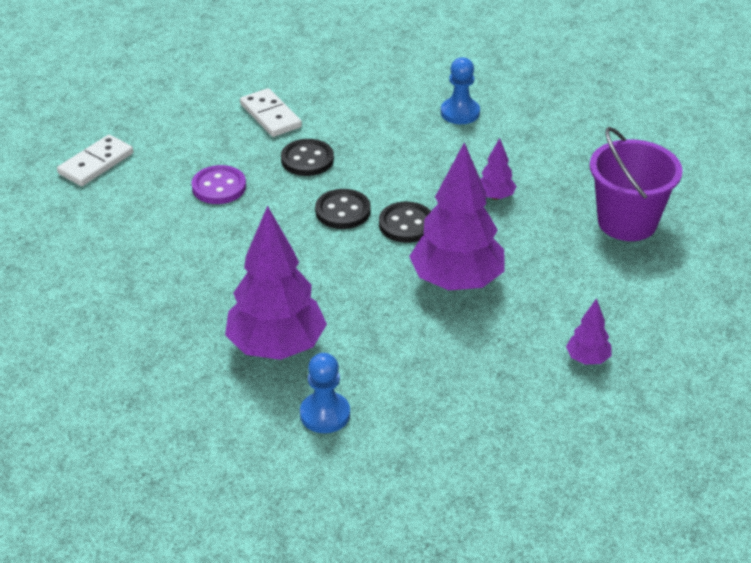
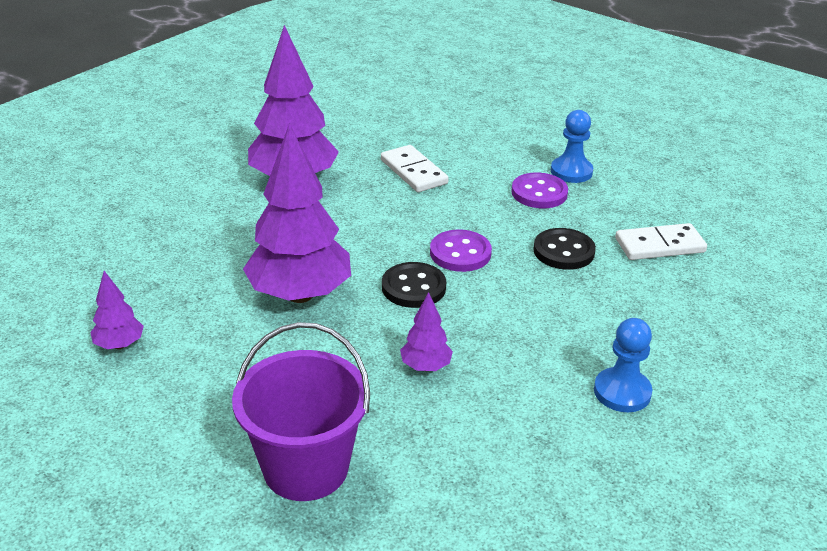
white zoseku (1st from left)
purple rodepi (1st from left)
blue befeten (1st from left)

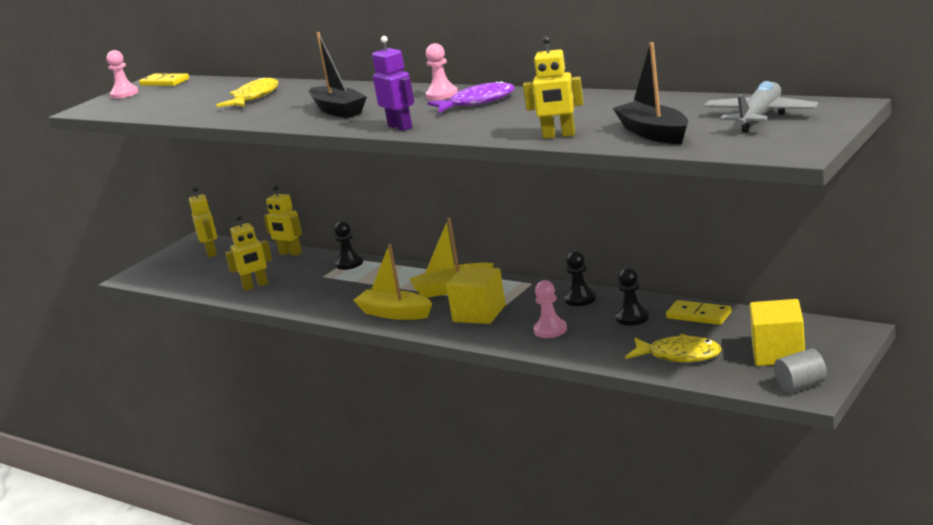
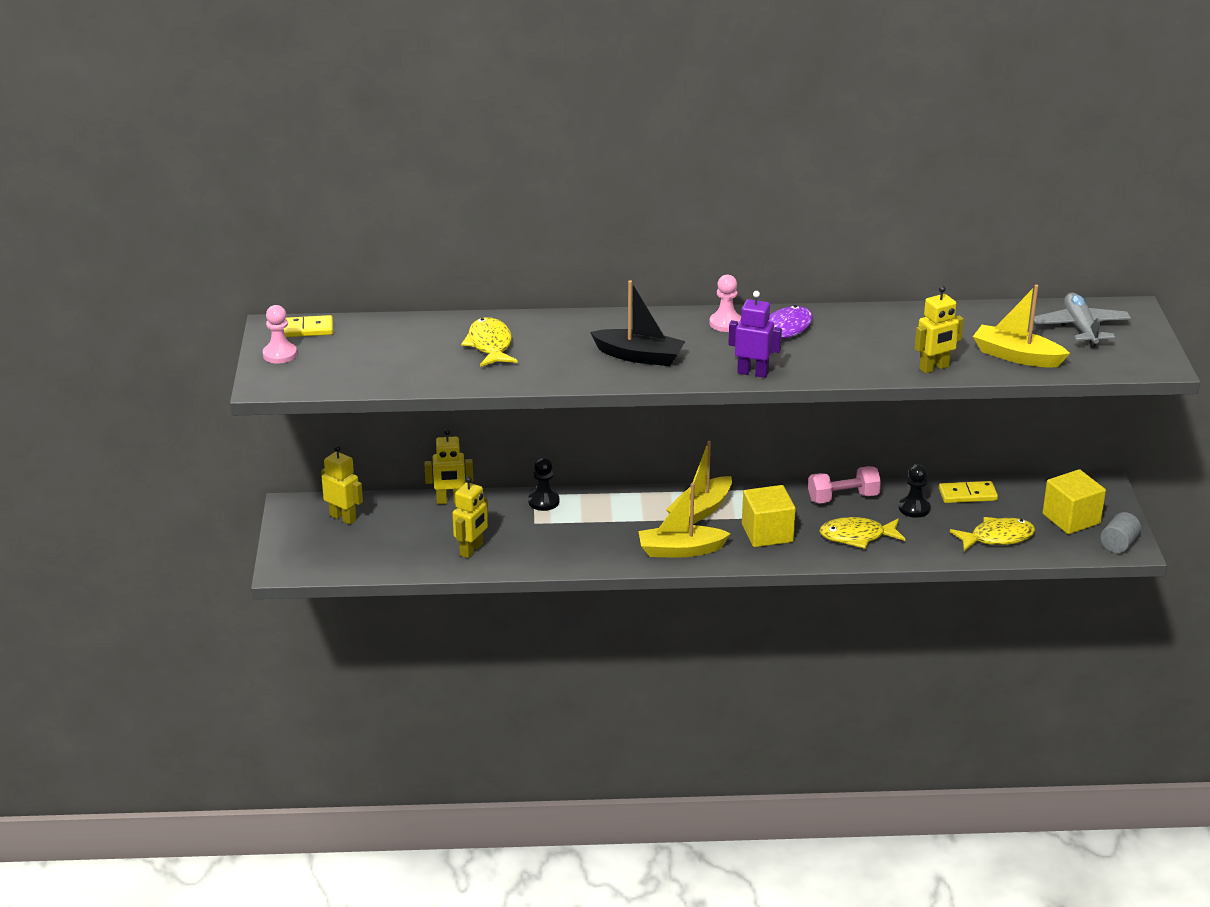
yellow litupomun (3rd from left)
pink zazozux
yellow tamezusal (2nd from left)

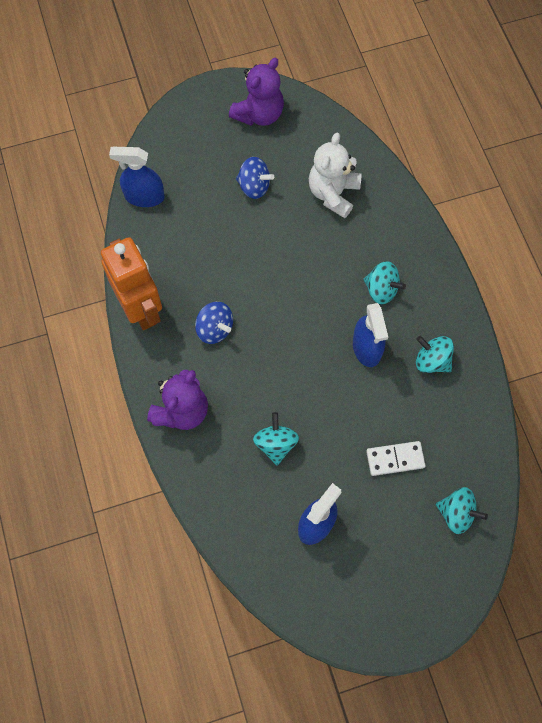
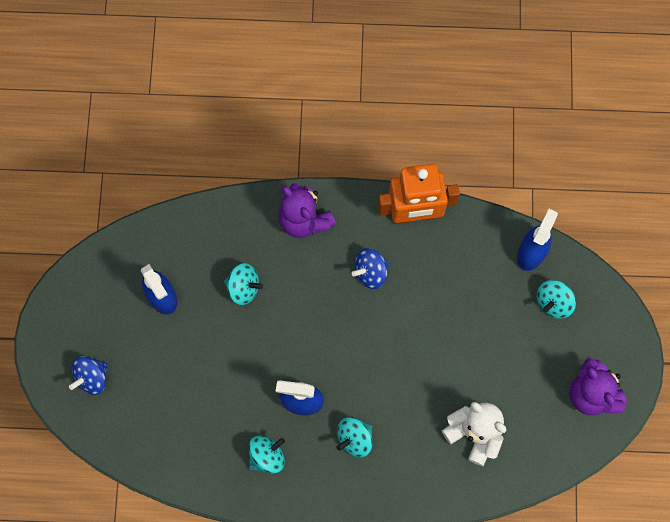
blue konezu (1st from left)
white zoseku
turquoise konezu (4th from left)

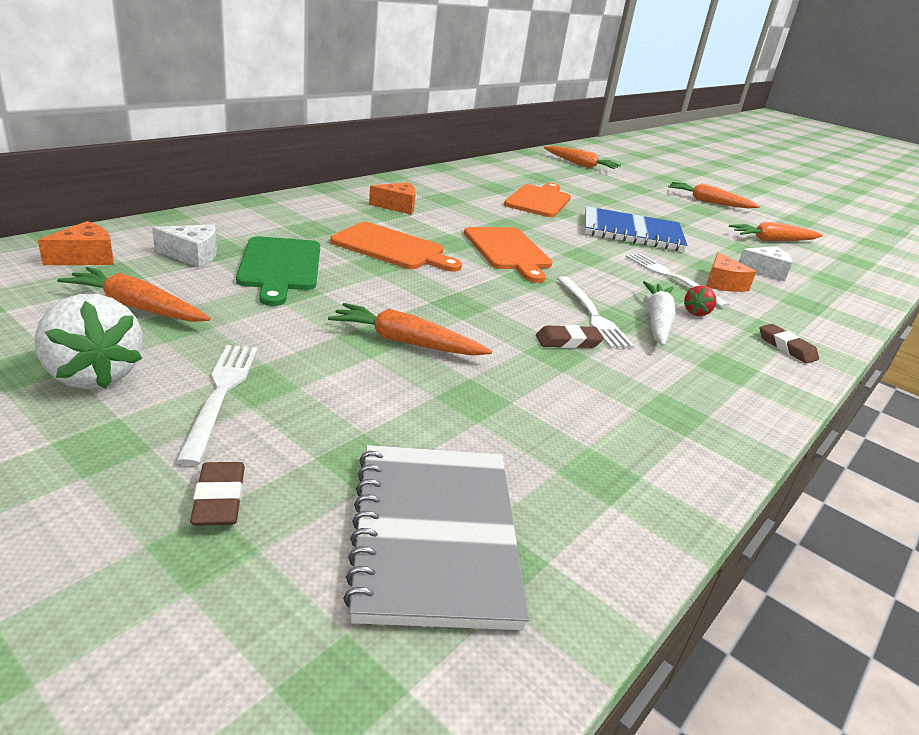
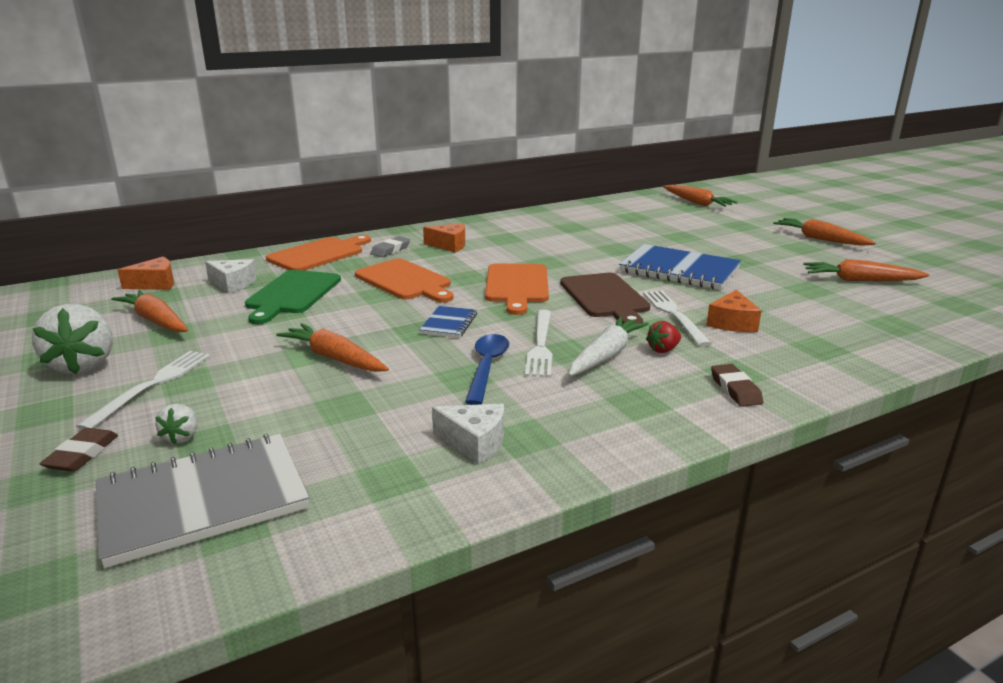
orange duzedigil (1st from left)
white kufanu (2nd from left)
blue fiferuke
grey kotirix
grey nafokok
brown duzedigil
blue kotirix (1st from left)
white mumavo (2nd from left)

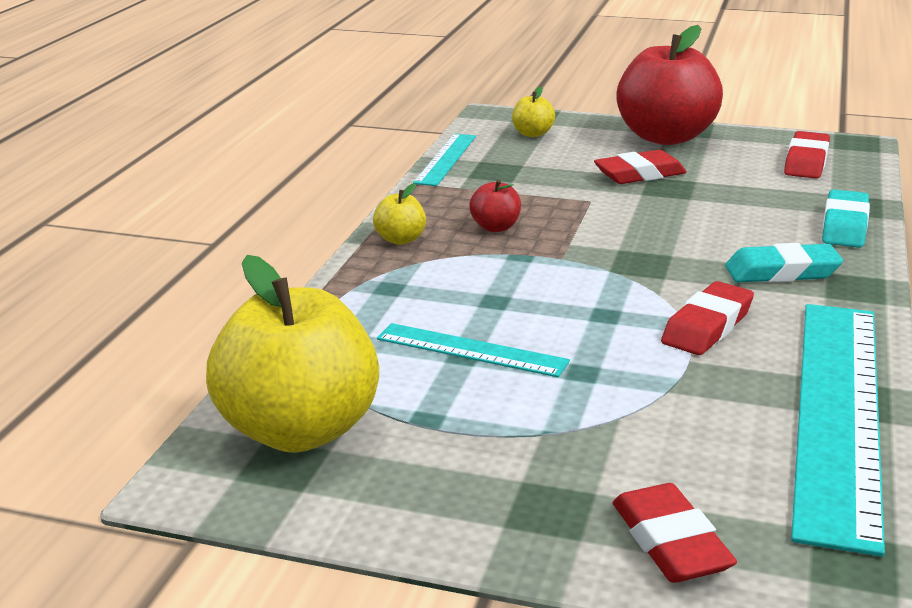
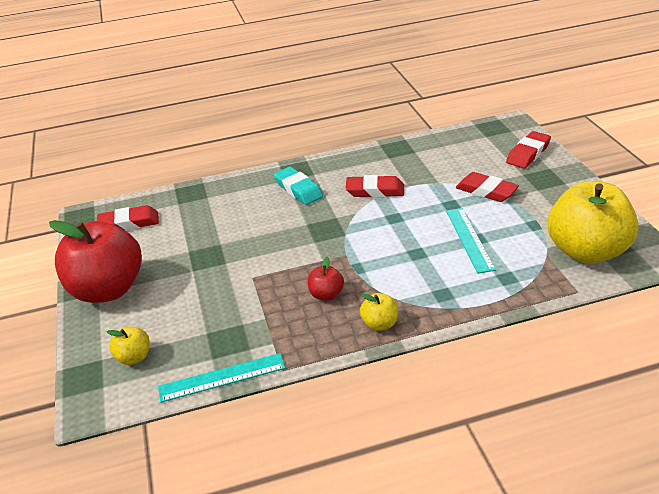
red nafokok (3rd from left)
turquoise nafokok (2nd from left in the first image)
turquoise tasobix (3rd from left in the first image)

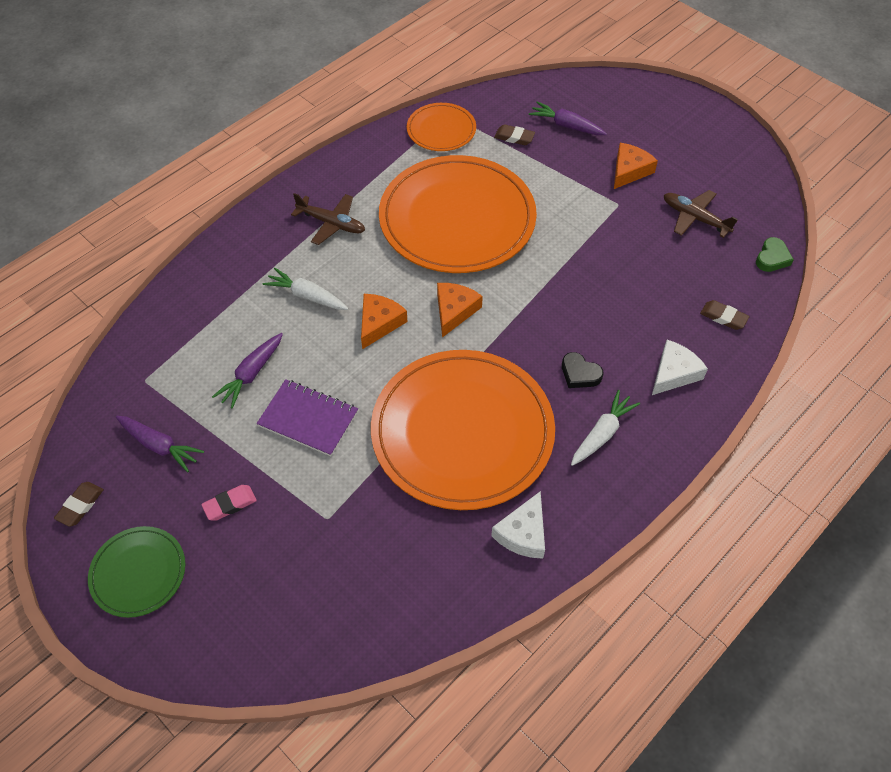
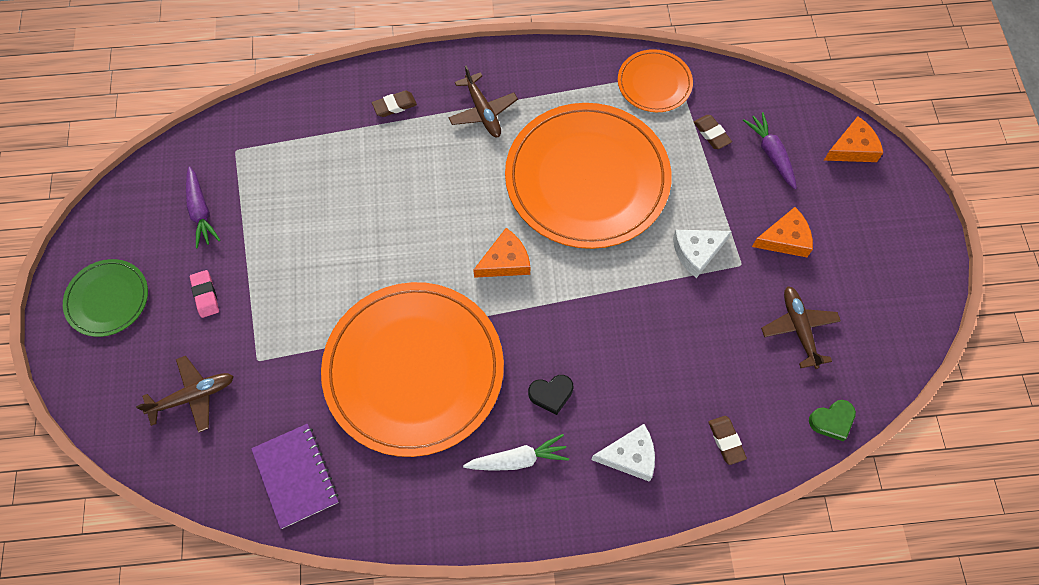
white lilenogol (1st from left in the first image)
orange kufanu (3rd from left)
purple lilenogol (2nd from left in the first image)
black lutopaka
purple kotirix
brown nafokok (1st from left)
pink nafokok
white kufanu (2nd from left)
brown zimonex (1st from left)

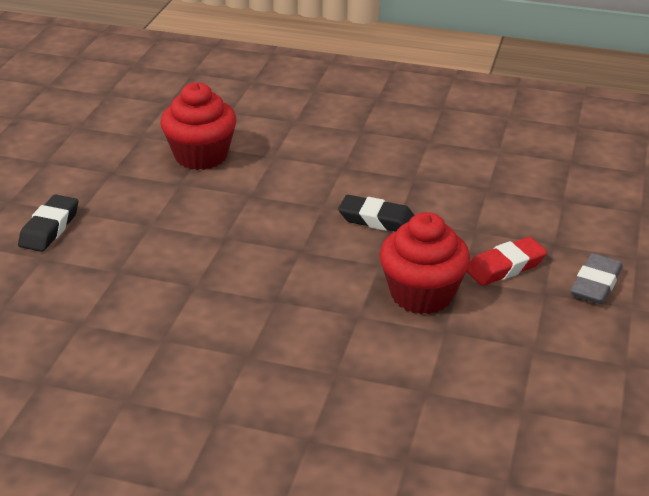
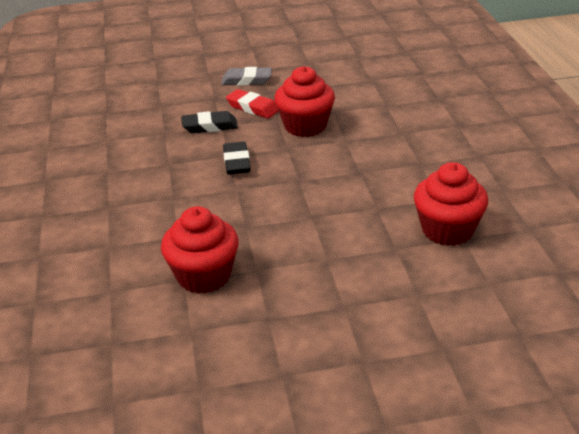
black nafokok (1st from left)
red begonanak (3rd from left)

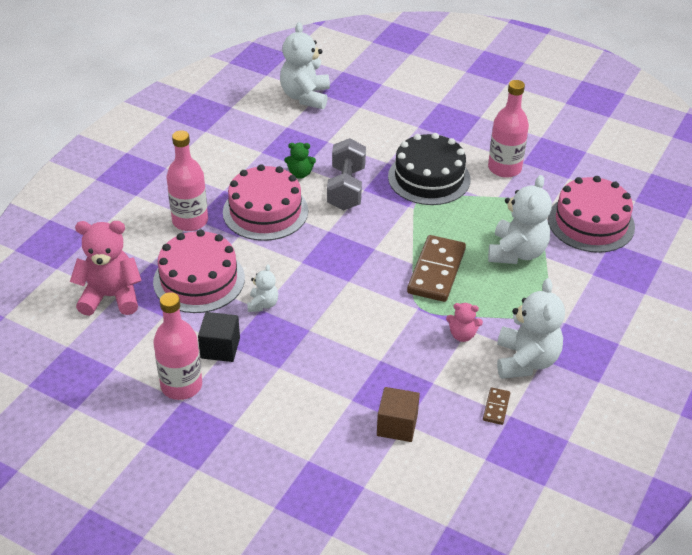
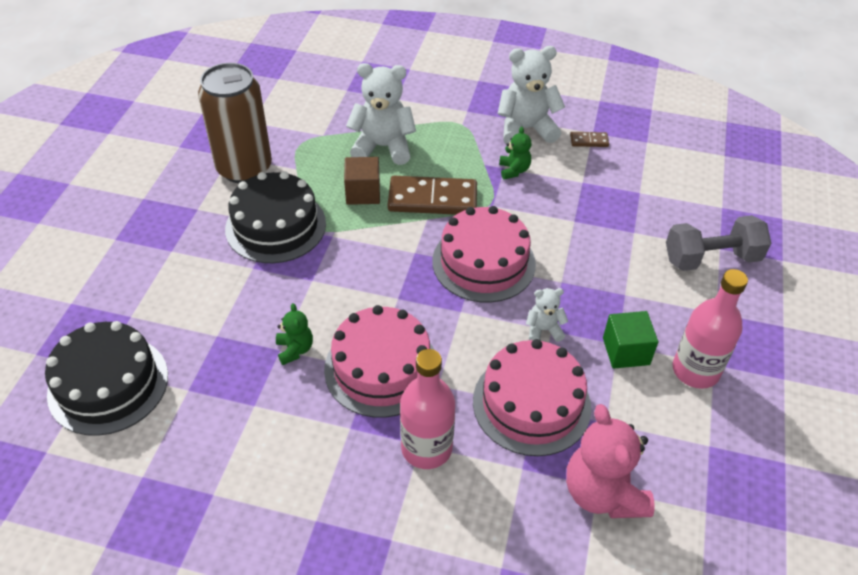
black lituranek (1st from left)
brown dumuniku
grey zazozux
pink lituranek (2nd from left)
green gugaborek (2nd from left)
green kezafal
brown kezafal

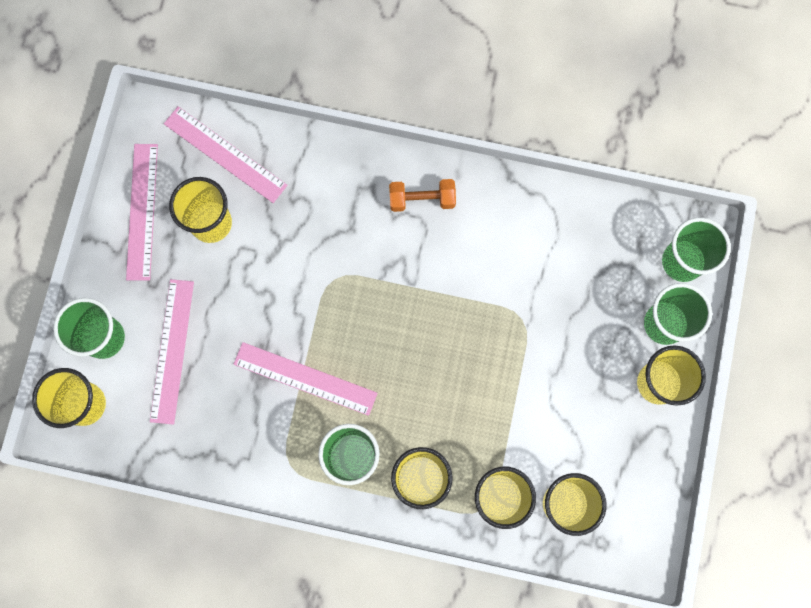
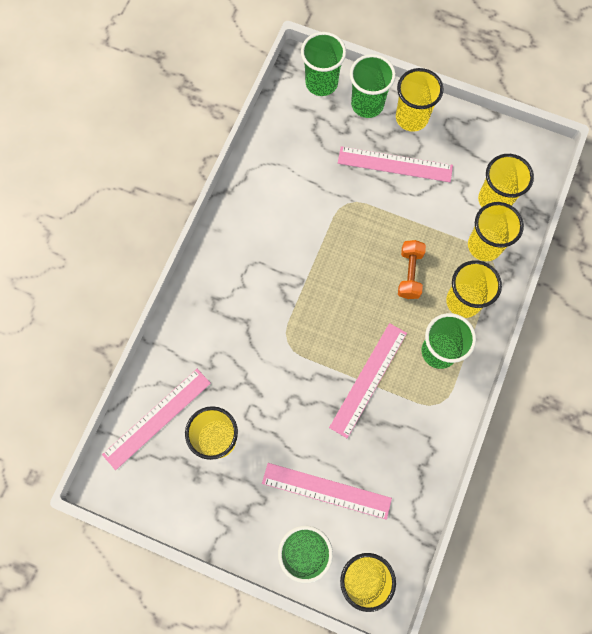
pink tasobix (4th from left)
orange zazozux

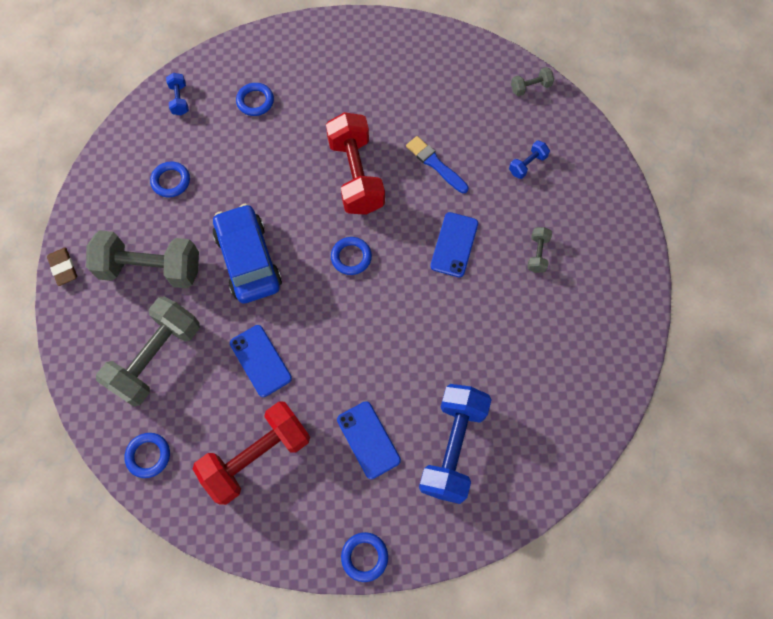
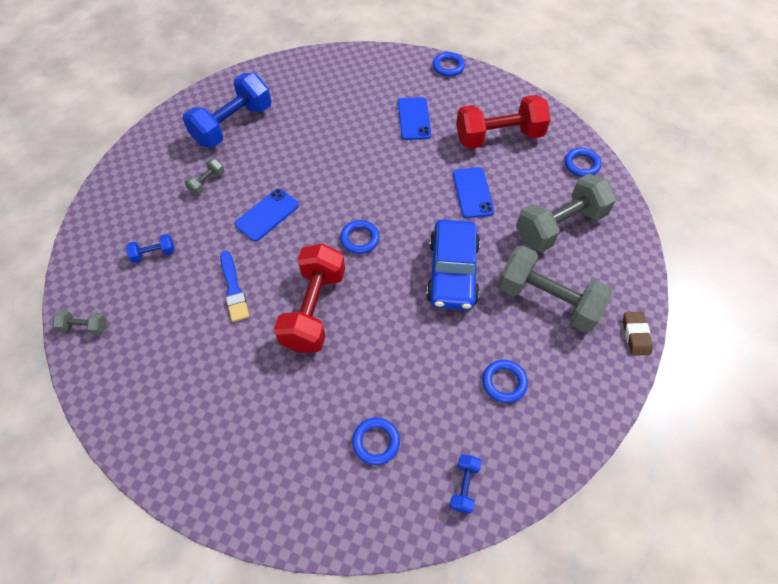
blue zazozux (2nd from left)

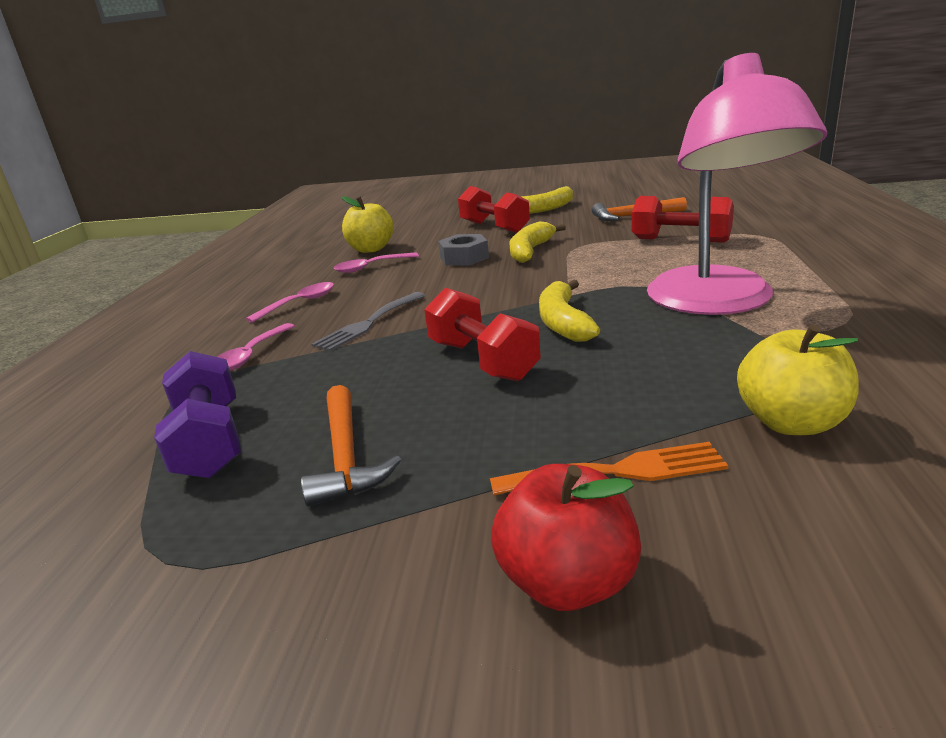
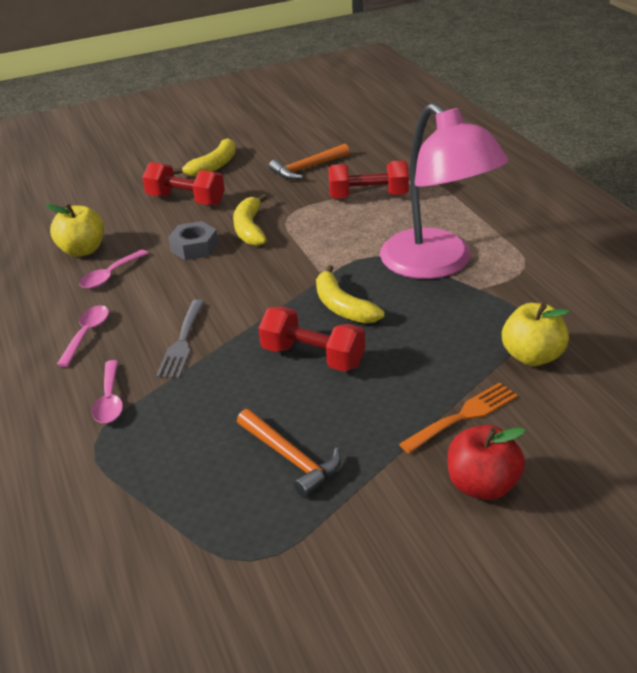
purple zazozux

